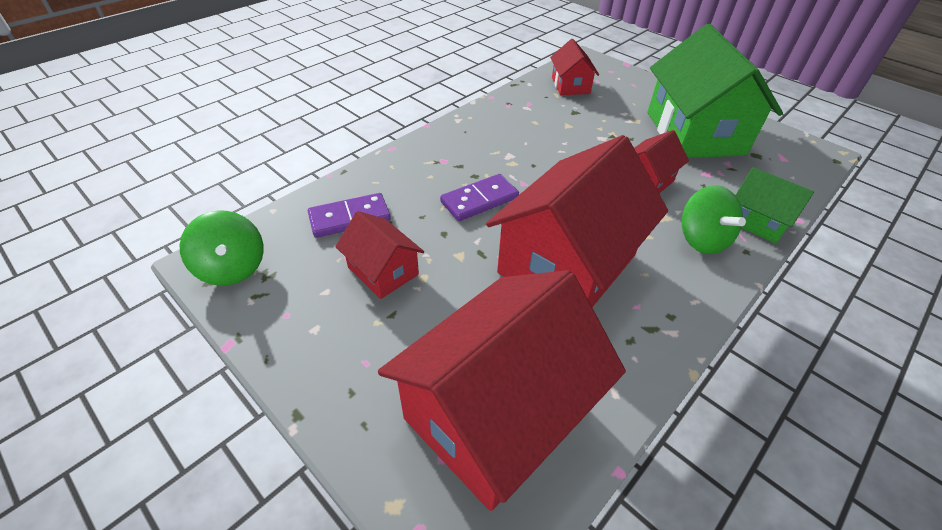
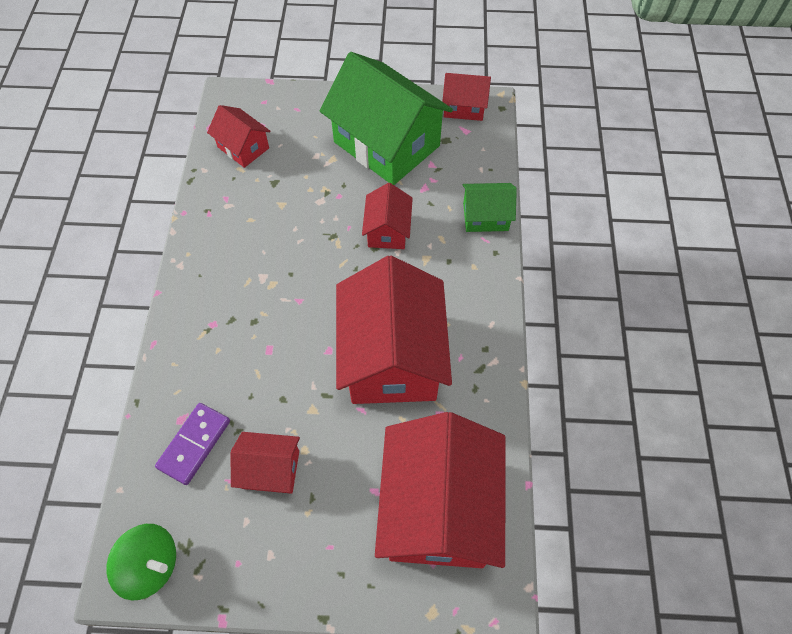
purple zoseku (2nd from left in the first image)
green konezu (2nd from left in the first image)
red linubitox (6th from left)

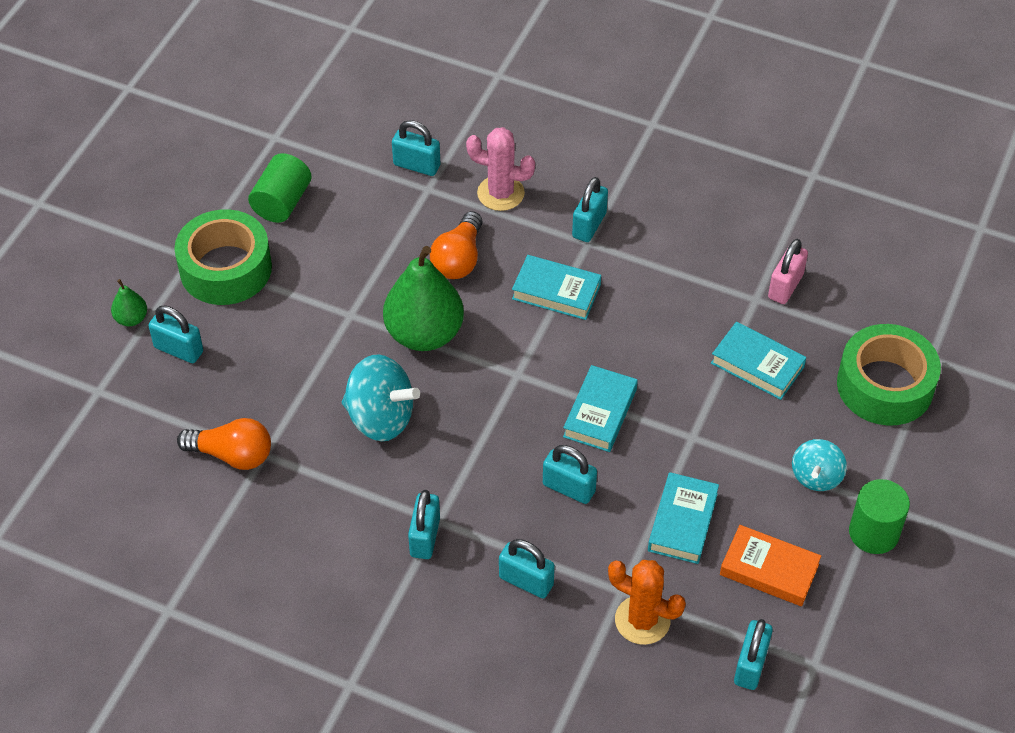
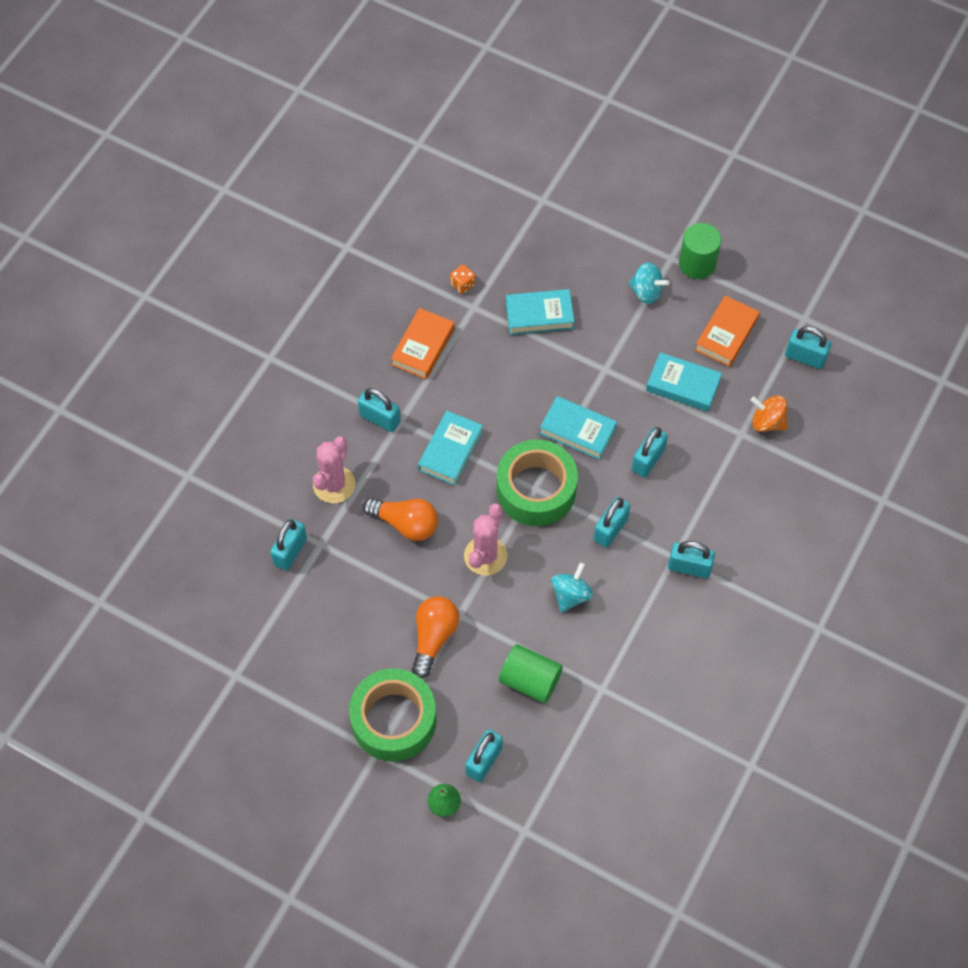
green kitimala (1st from left)
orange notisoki
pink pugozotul (2nd from left)
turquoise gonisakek (2nd from left)
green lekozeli (2nd from left)
turquoise konezu (1st from left)
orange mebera (2nd from left)
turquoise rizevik (4th from left)
orange konezu
orange gonisakek (1st from left)

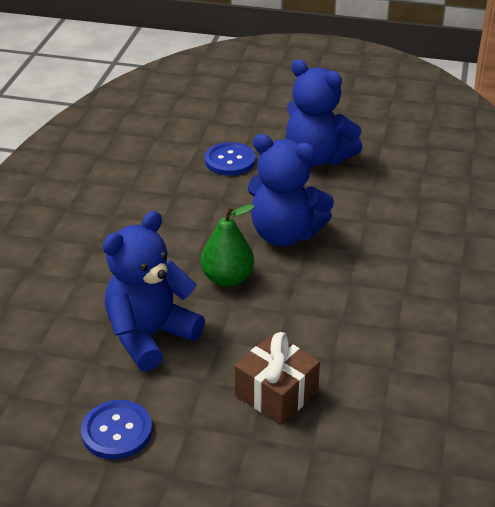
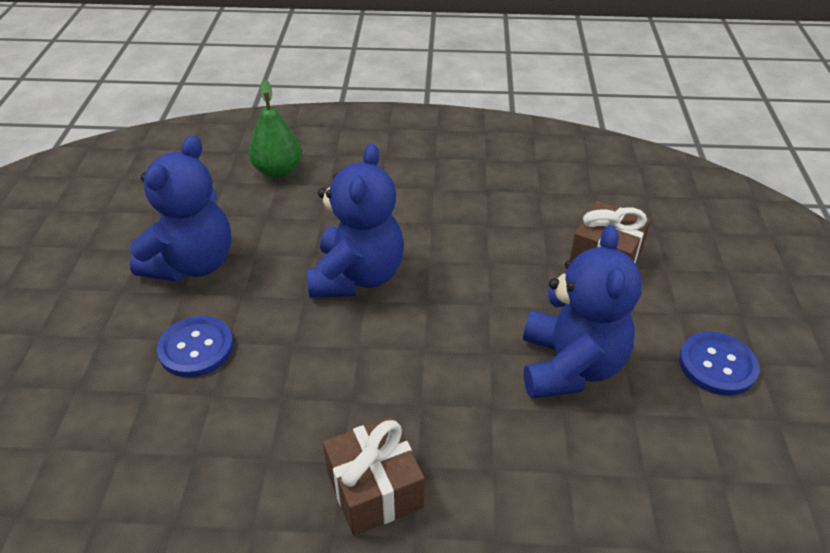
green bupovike
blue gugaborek (3rd from left)
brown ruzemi (1st from left)

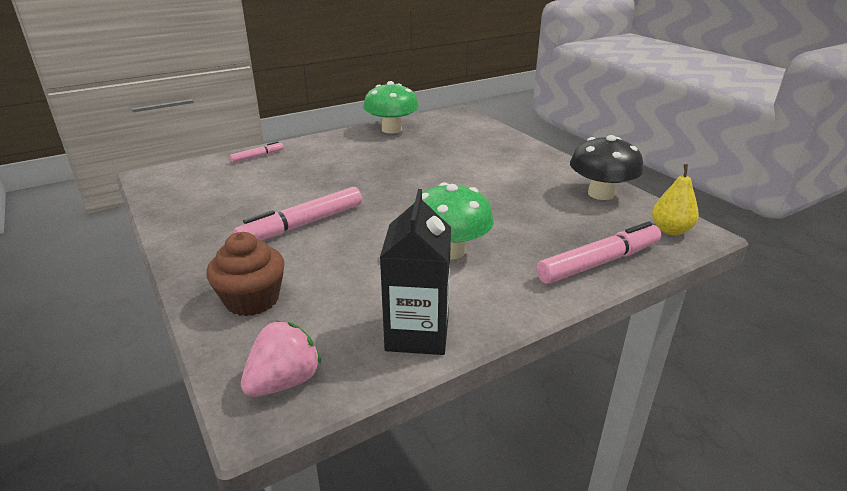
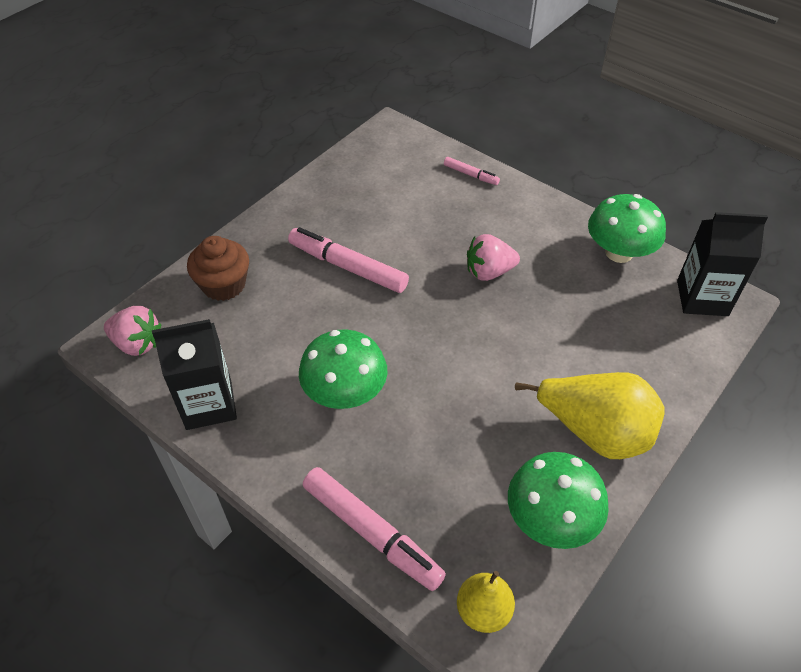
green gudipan (2nd from left)
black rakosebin (2nd from left)
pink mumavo (2nd from left)
yellow bupovike (2nd from left)

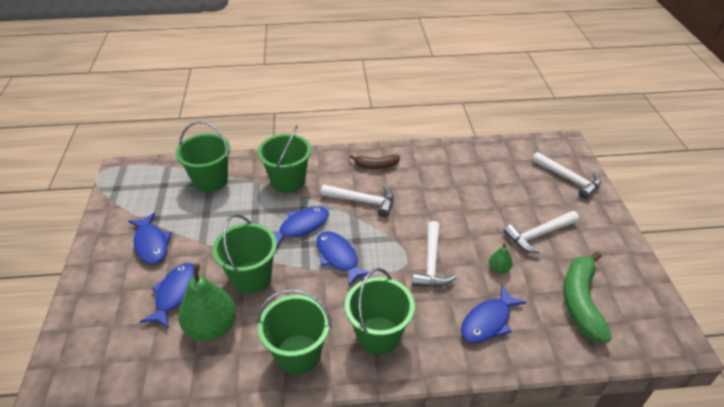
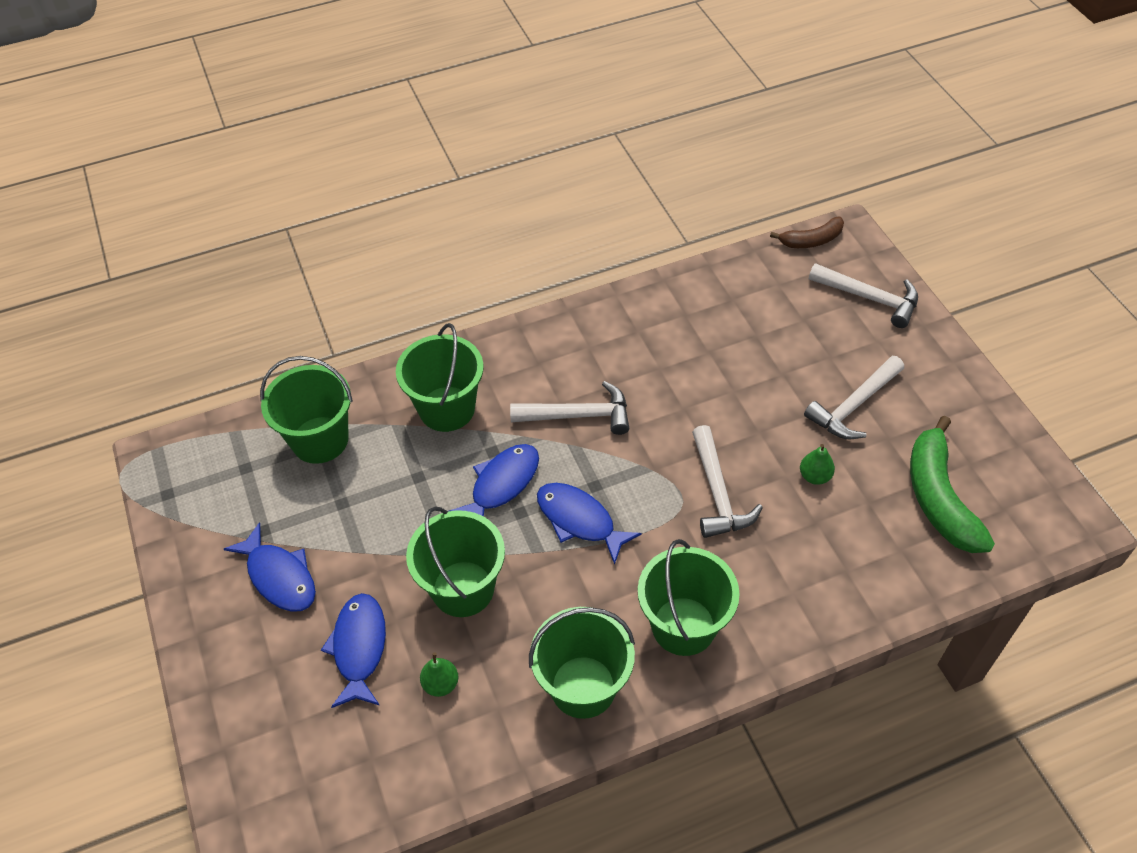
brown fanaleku
green bupovike (1st from left)
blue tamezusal (5th from left in the first image)

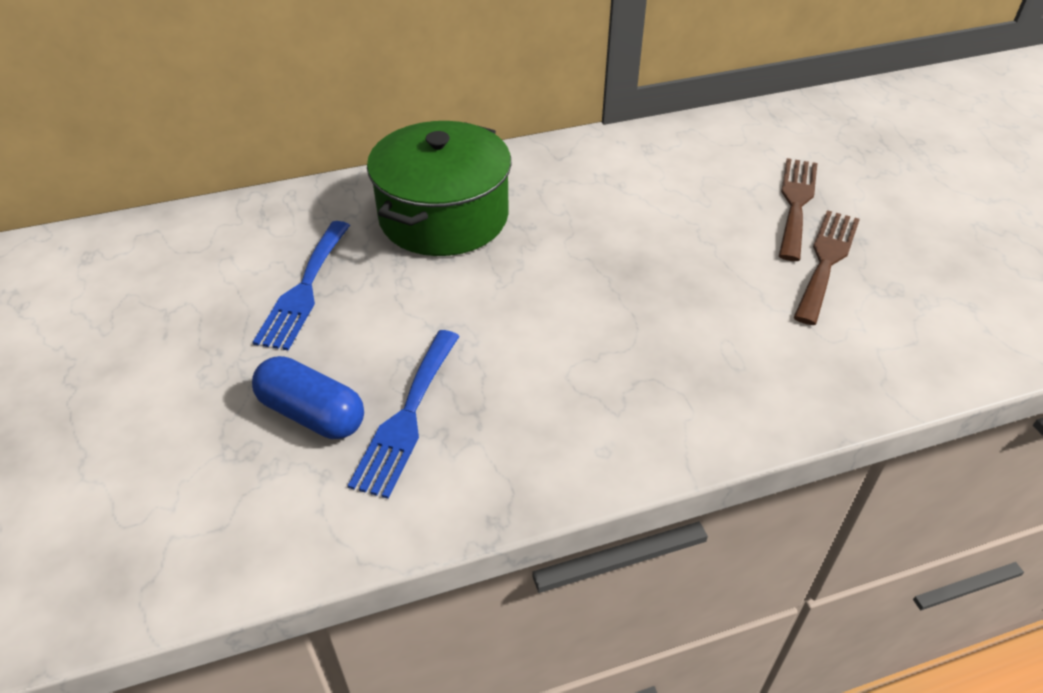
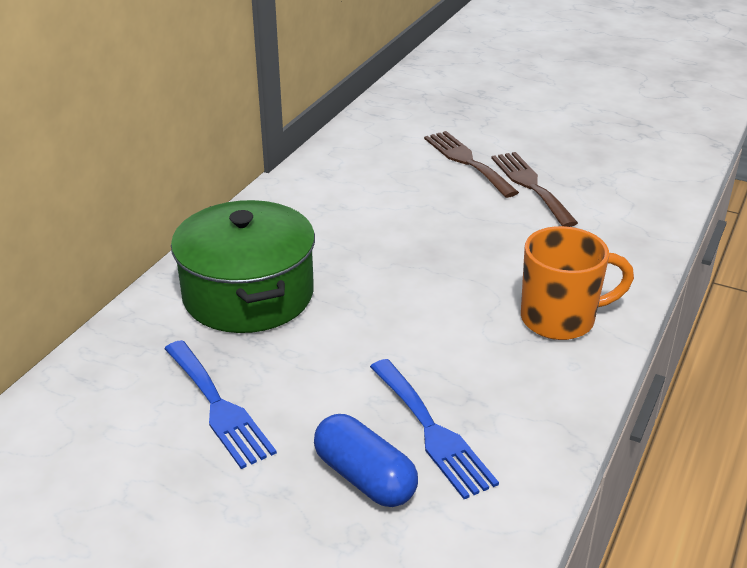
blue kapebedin
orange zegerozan

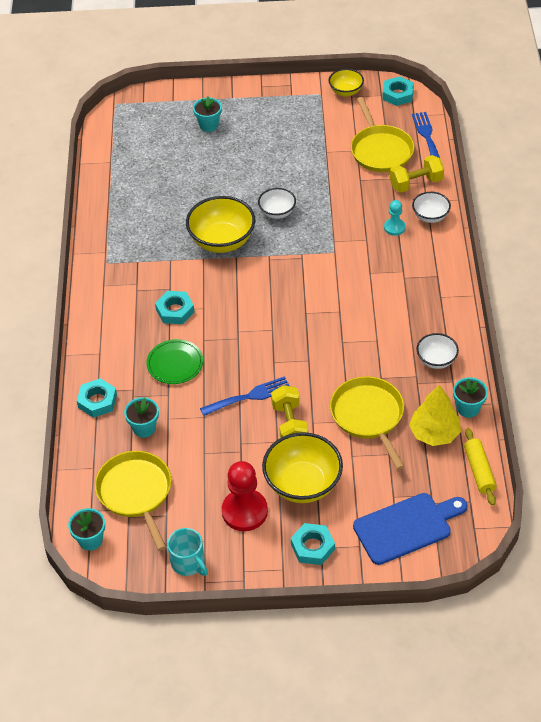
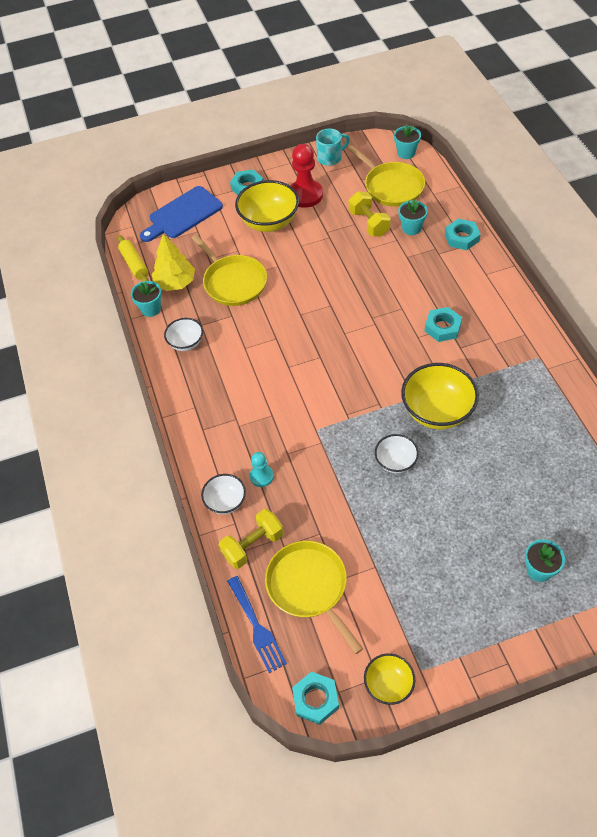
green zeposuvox
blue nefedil (1st from left in the first image)
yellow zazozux (2nd from left)
turquoise zegerozan

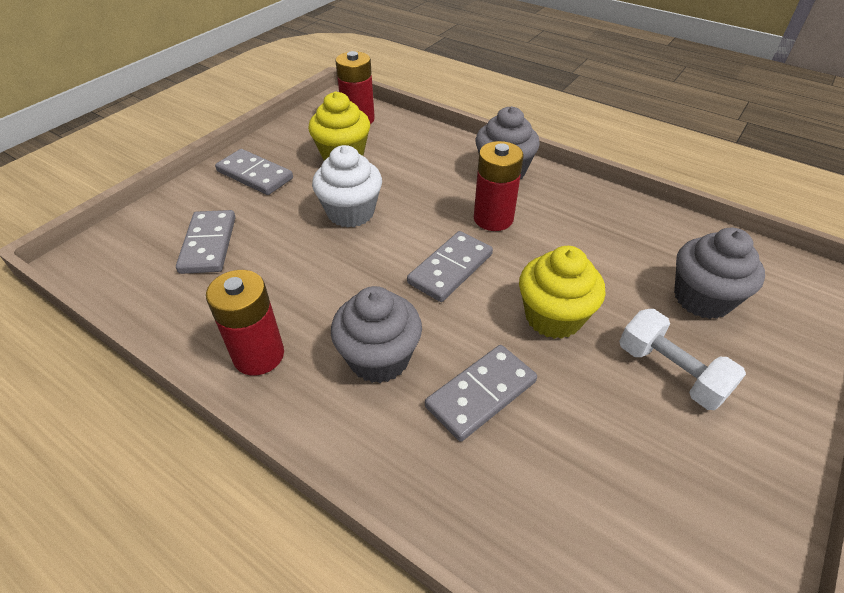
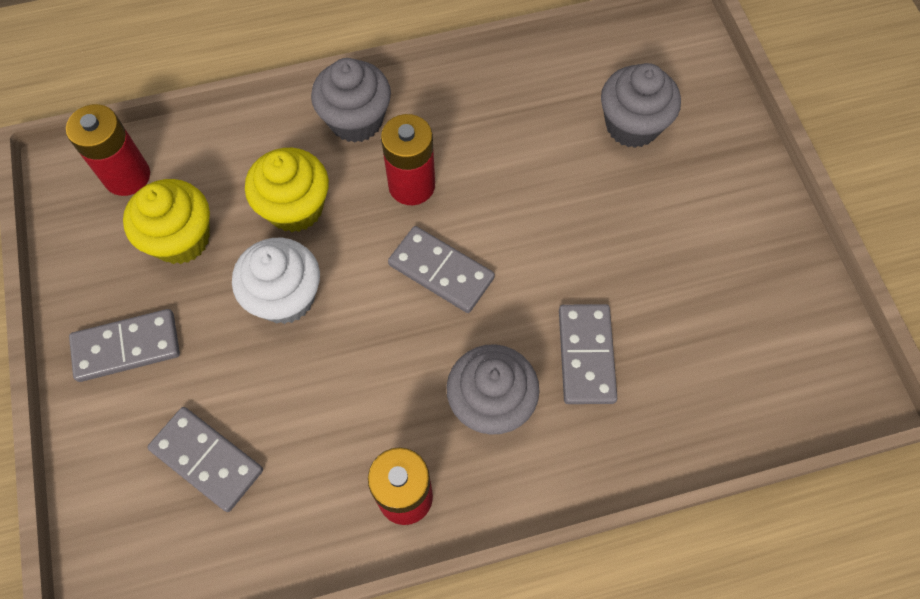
grey zoseku (3rd from left)
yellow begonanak (2nd from left)
white zazozux

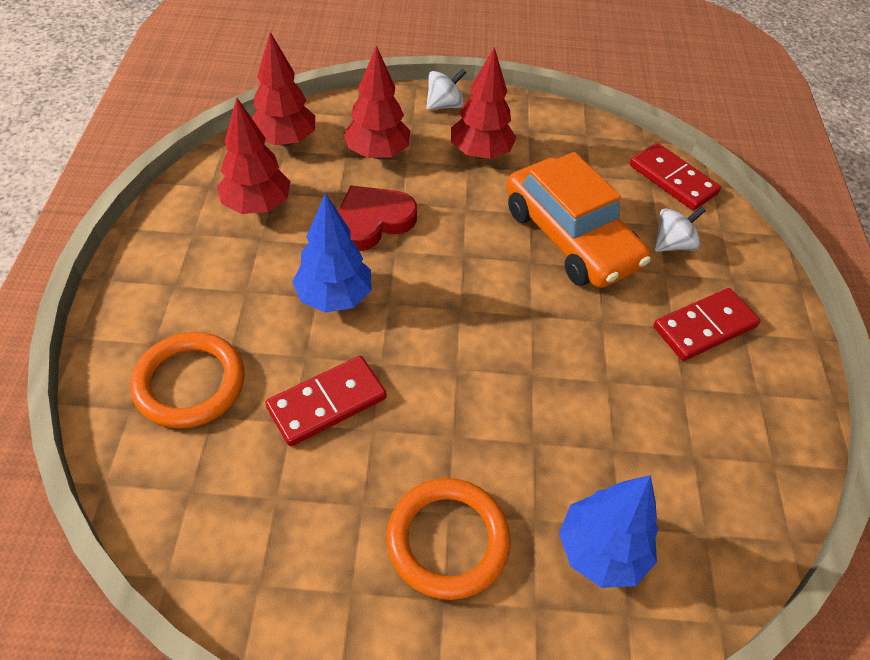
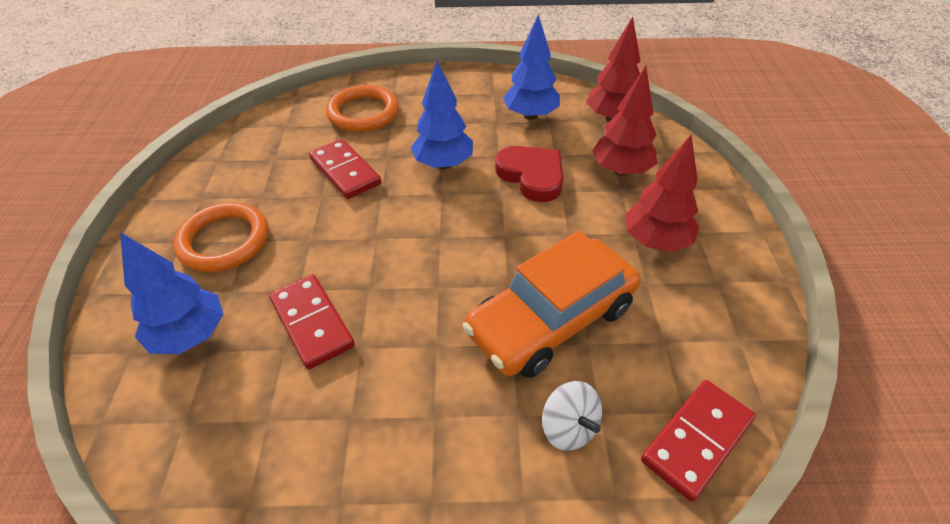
white konezu (1st from left in the first image)
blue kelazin (3rd from left)
red zoseku (1st from left)

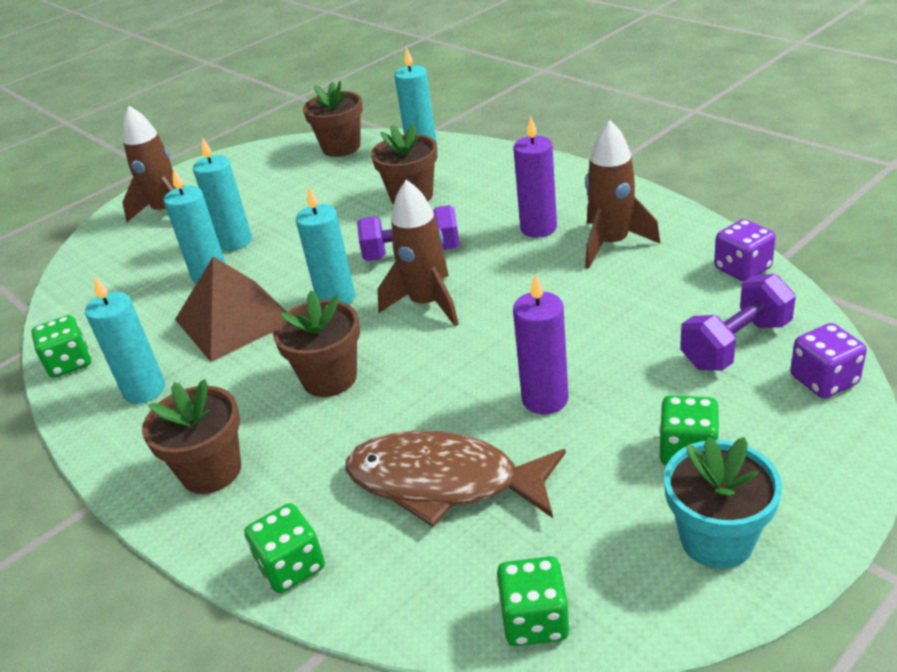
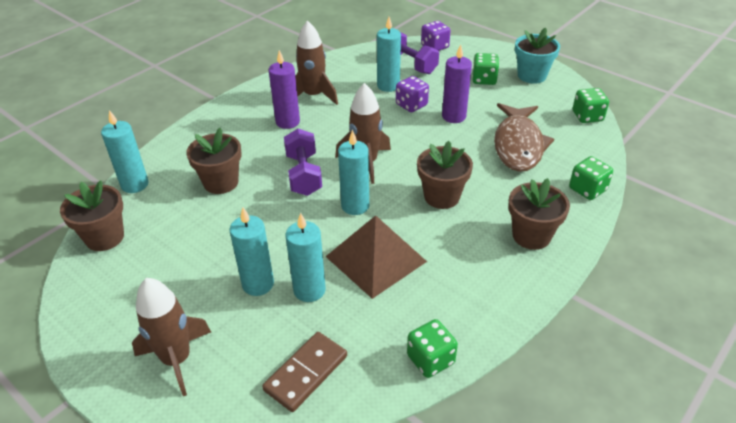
purple notisoki (1st from left)
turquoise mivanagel (5th from left)
brown zoseku

